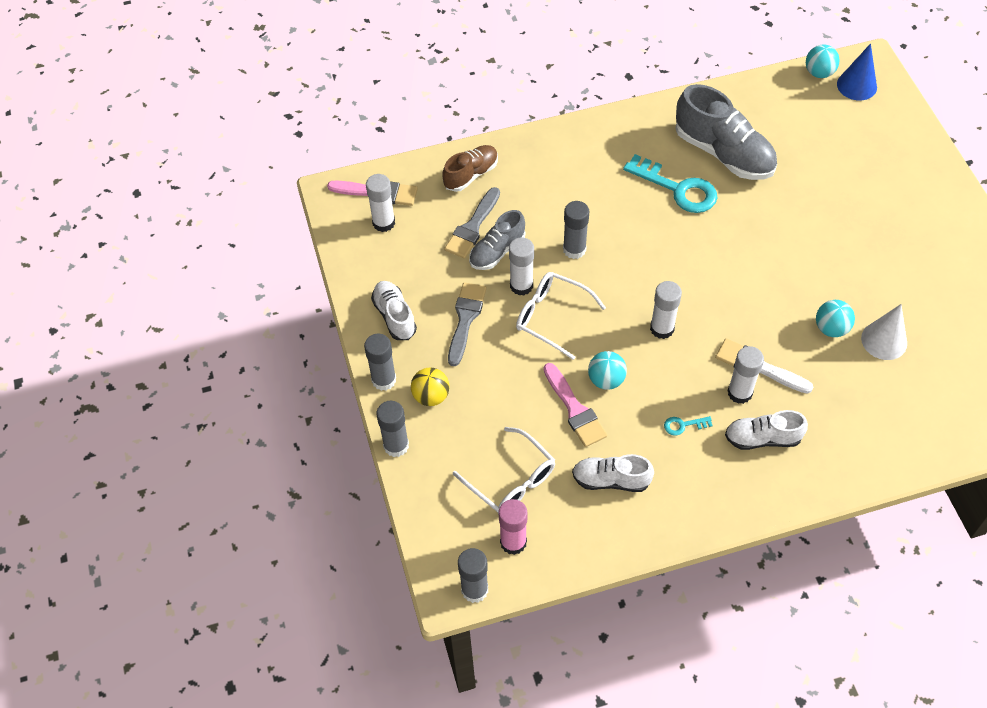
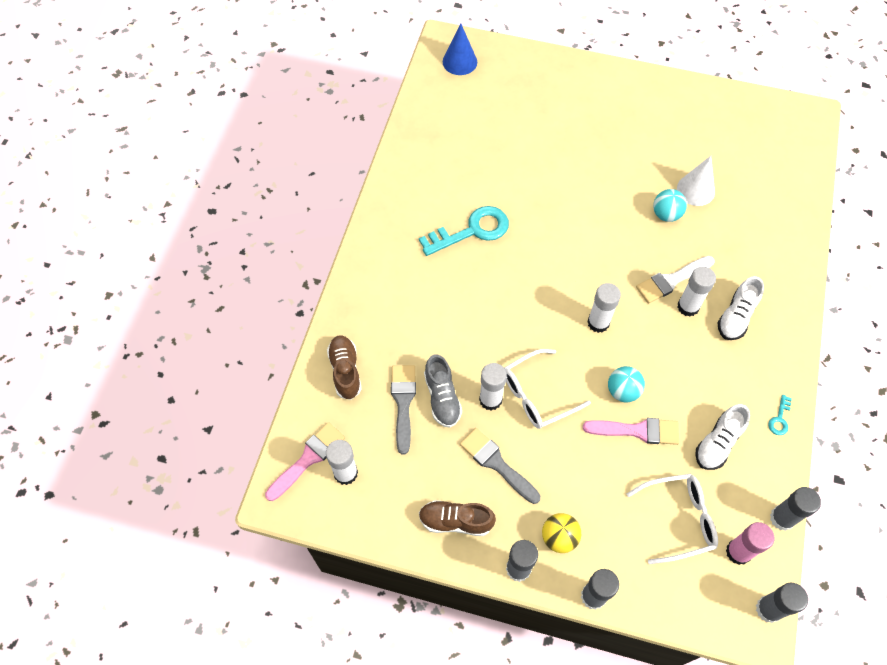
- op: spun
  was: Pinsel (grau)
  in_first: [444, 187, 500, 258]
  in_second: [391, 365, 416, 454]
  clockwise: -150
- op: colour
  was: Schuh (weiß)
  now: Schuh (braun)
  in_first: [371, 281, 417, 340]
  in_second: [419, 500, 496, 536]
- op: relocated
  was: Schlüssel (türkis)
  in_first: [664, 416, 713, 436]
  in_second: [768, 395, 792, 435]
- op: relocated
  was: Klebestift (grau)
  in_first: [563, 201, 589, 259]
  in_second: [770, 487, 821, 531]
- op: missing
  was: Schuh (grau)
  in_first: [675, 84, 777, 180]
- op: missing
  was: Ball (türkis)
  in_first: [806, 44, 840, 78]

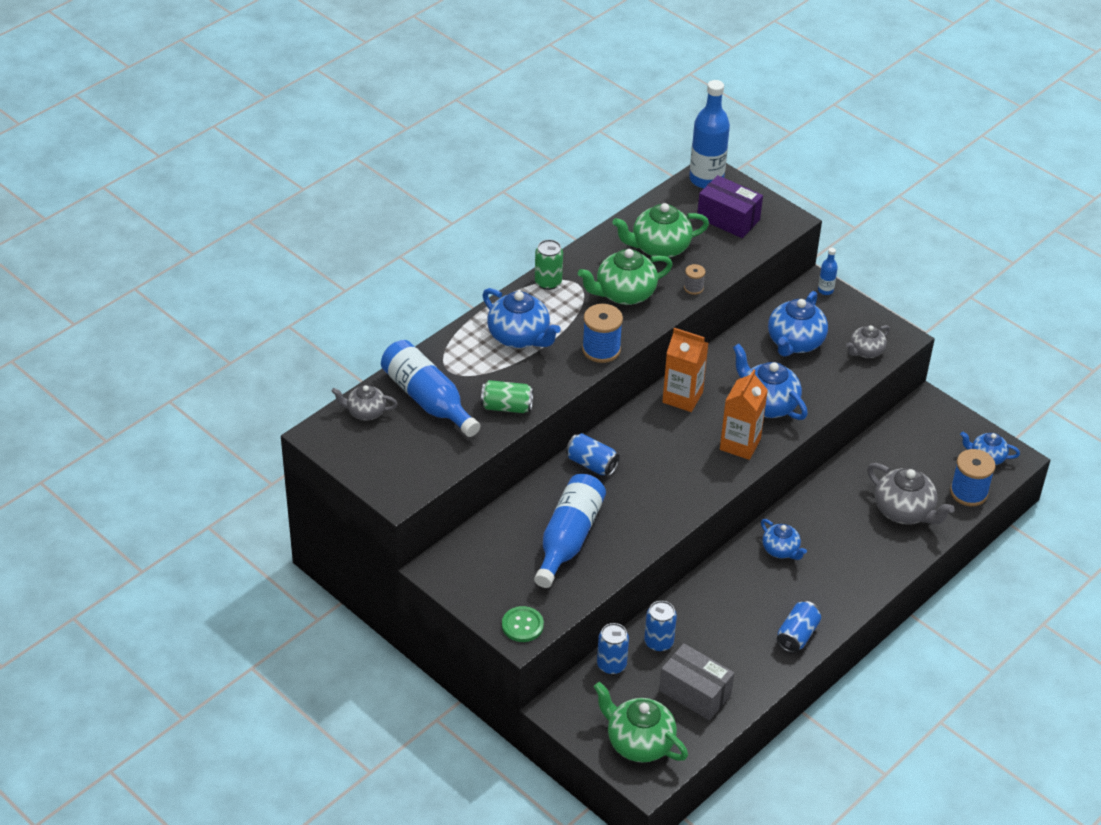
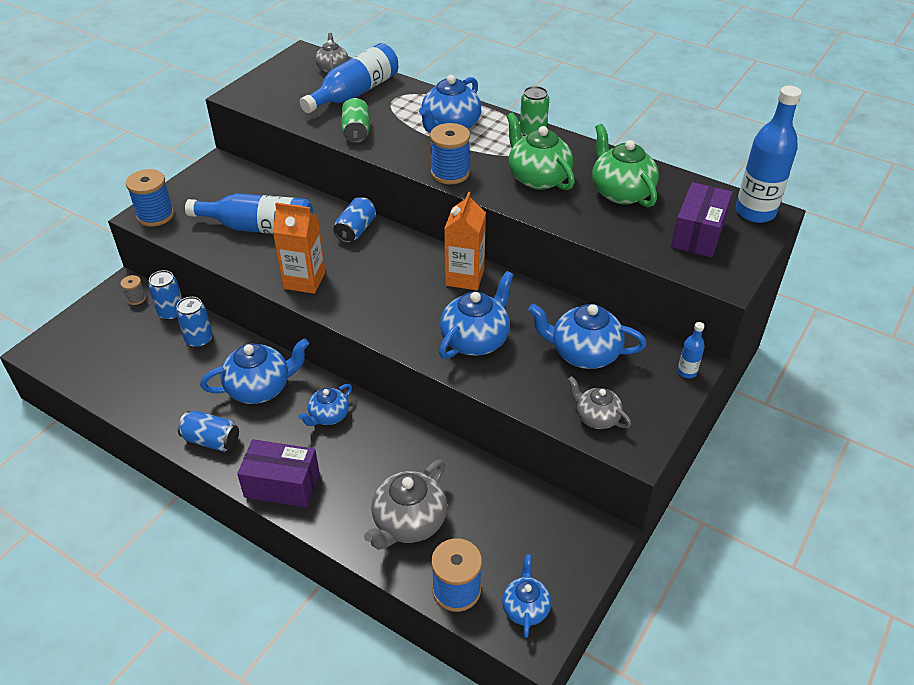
- op: relocated
  was: Garnrolle (grau)
  in_first: [684, 264, 705, 295]
  in_second: [120, 275, 146, 305]
- op: exchanged
  was: Knopf (grün)
  now: Garnrolle (blau)
  in_first: [502, 606, 544, 642]
  in_second: [126, 169, 174, 227]
- op: appeared
  now: Teekanne (blau)
  in_second: [200, 338, 309, 404]
- op: appeared
  now: Schachtel (lila)
  in_second: [237, 439, 320, 508]
- op: relocated
  was: Getränkekarton (orange)
  in_first: [720, 369, 768, 460]
  in_second: [273, 202, 326, 294]
- op: missing
  was: Teekanne (grün)
  in_first: [594, 682, 688, 762]
- op: missing
  was: Schachtel (grau)
  in_first: [659, 643, 734, 721]

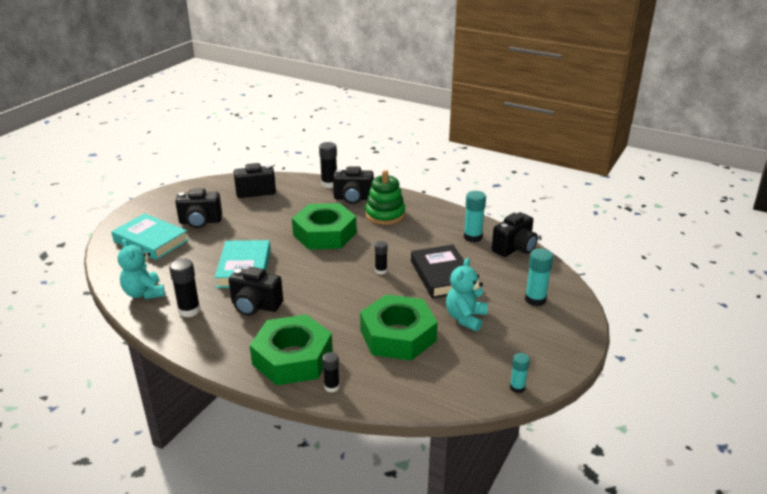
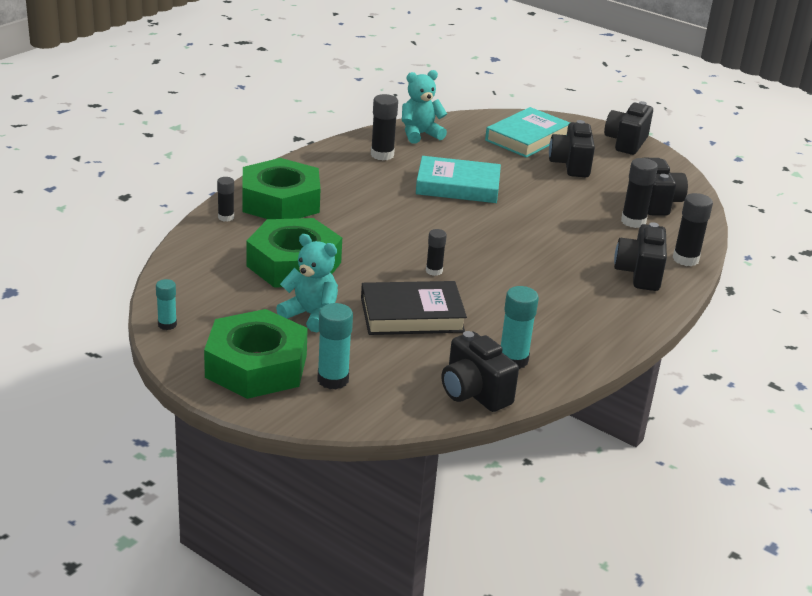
- op: relocated
  was: Sechskantmutter (grün)
  in_first: [292, 203, 357, 250]
  in_second: [204, 309, 308, 399]
- op: relocated
  was: Kamera (schwarz)
  in_first: [229, 267, 283, 316]
  in_second: [604, 101, 653, 155]
- op: appeared
  now: Klebestift (schwarz)
  in_second: [621, 158, 658, 228]
- op: missing
  was: Stapelspielzeug (grün)
  in_first: [365, 170, 405, 225]

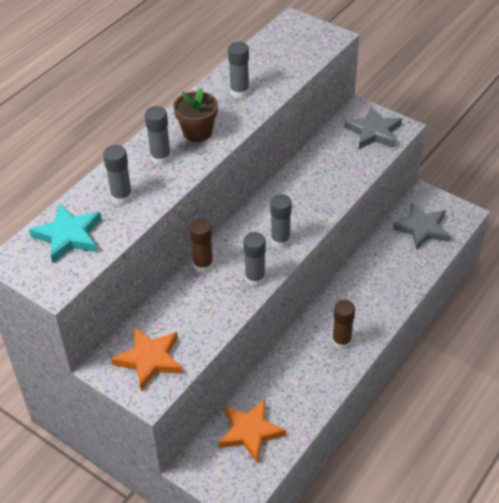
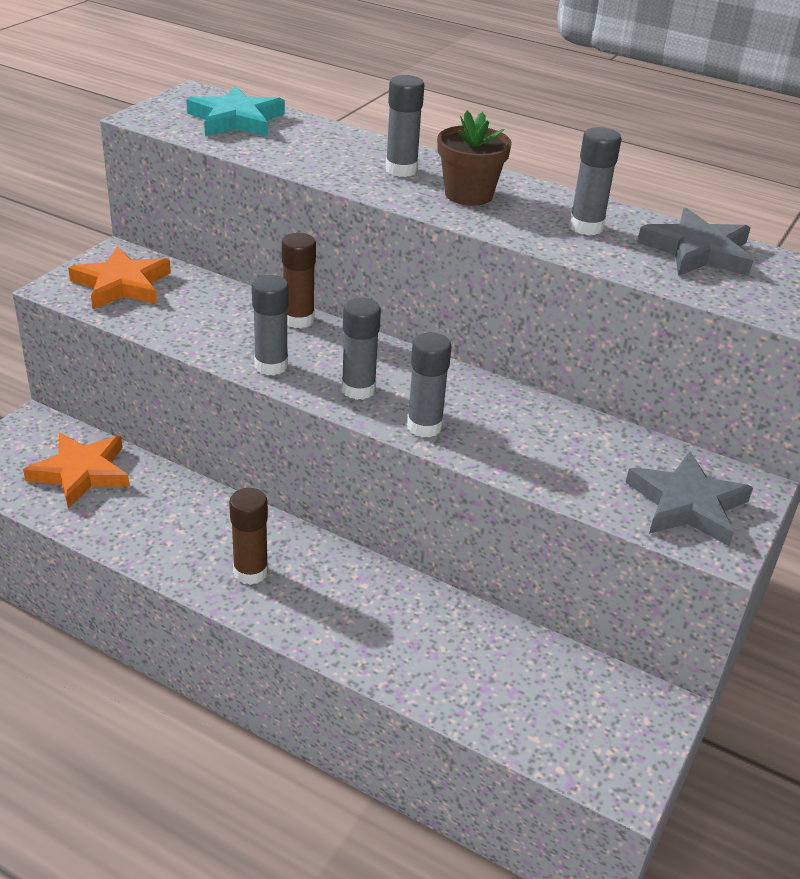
- op: relocated
  was: Klebestift (grau)
  in_first: [103, 145, 133, 205]
  in_second: [407, 333, 451, 437]
- op: relocated
  was: Stern (grau)
  in_first: [393, 203, 450, 250]
  in_second: [637, 208, 753, 276]

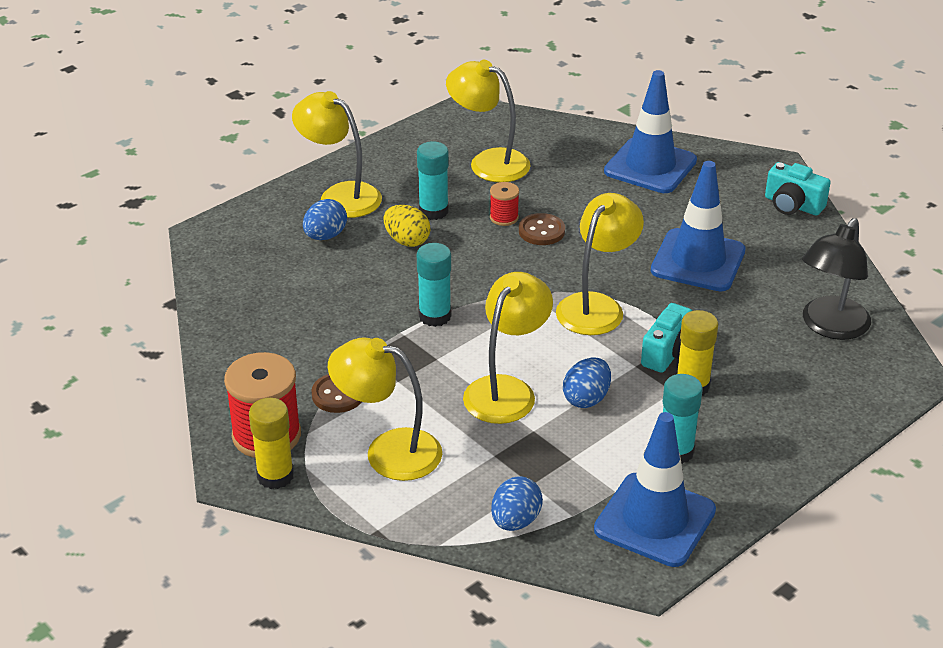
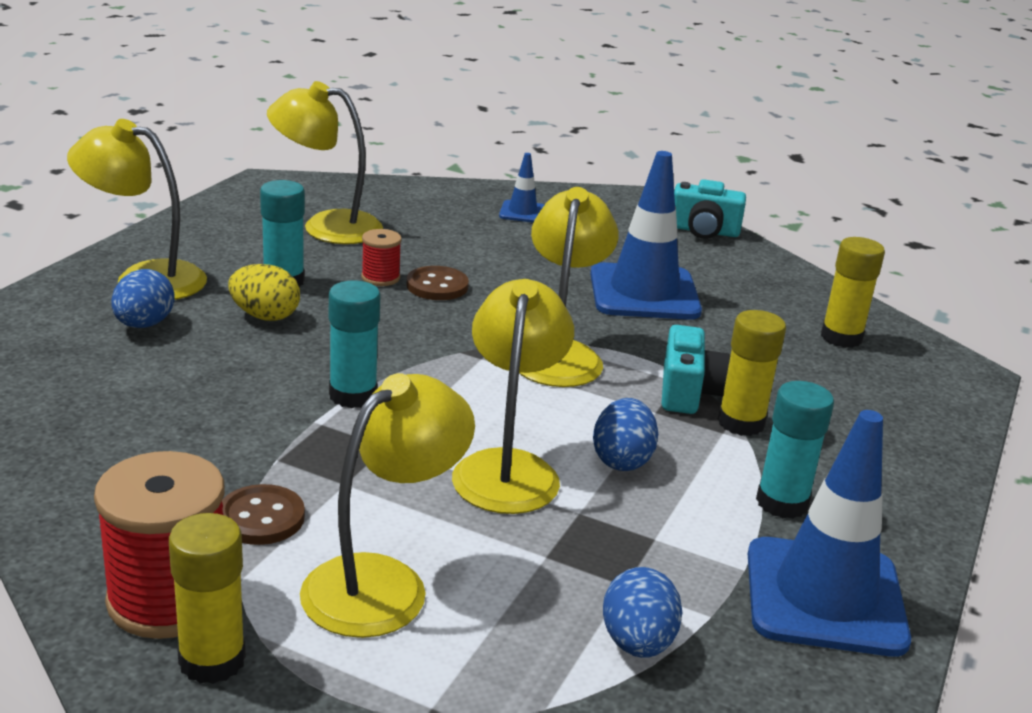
- op: spun
  was: Lampe (gelb)
  in_first: [328, 337, 442, 481]
  in_second: [300, 373, 475, 638]
  clockwise: 135
- op: size
  was: Leitkegel (blau)
  in_first: [604, 70, 697, 193]
  in_second: [499, 153, 544, 223]
  ratio: 0.47
- op: exchanged
  was: Lampe (schwarz)
  now: Klebestift (gelb)
  in_first: [802, 218, 871, 340]
  in_second: [821, 237, 885, 348]

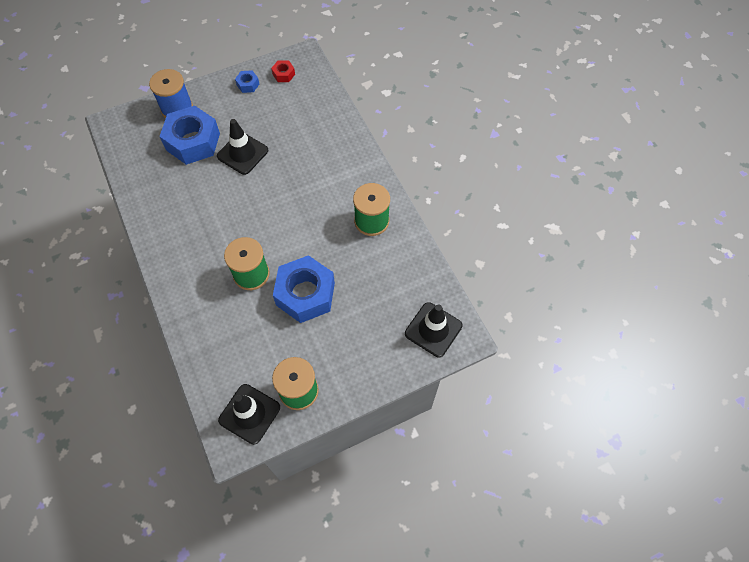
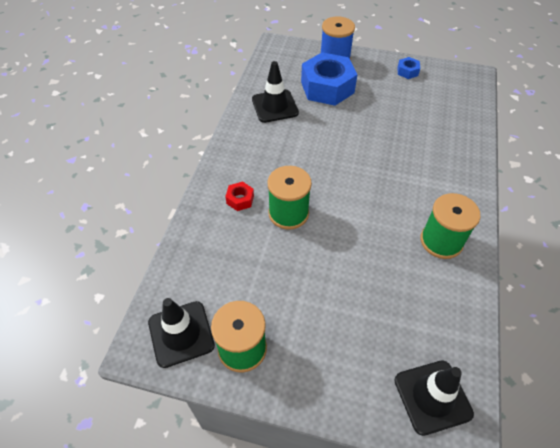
- op: relocated
  was: Sechskantmutter (rot)
  in_first: [271, 61, 295, 82]
  in_second: [225, 182, 254, 211]
- op: relocated
  was: Leitkegel (schwarz)
  in_first: [217, 119, 268, 175]
  in_second: [252, 61, 299, 123]
- op: missing
  was: Sechskantmutter (blau)
  in_first: [273, 255, 335, 323]

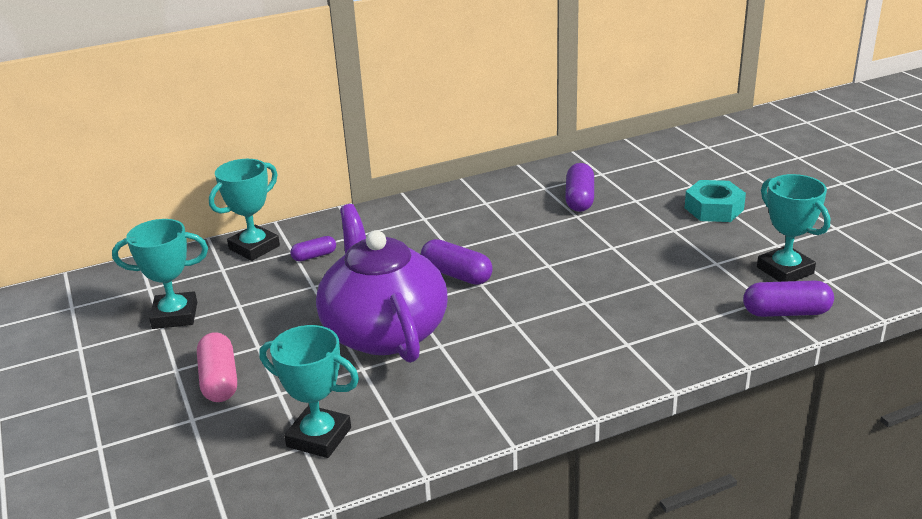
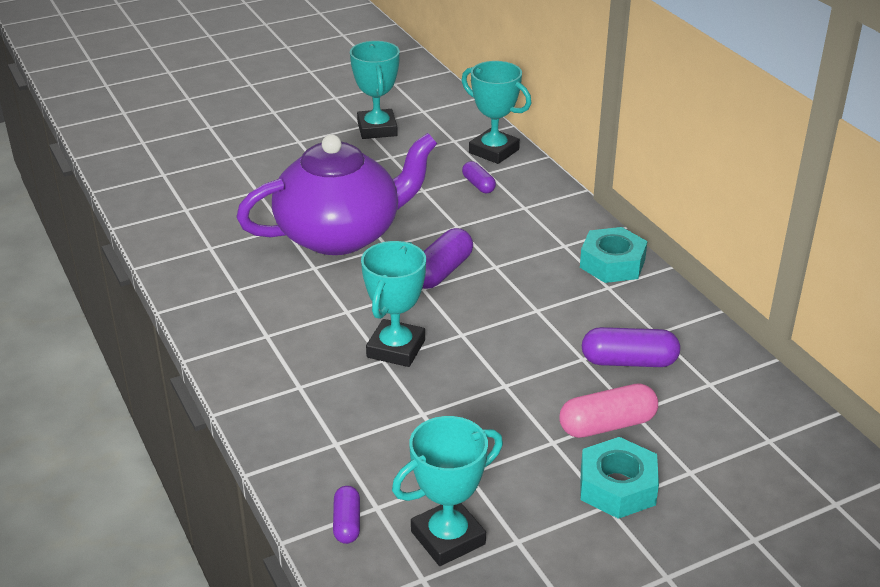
- op: size
  was: Kapsel (lila)
  in_first: [743, 280, 834, 317]
  in_second: [333, 486, 360, 544]
  ratio: 0.6
- op: relocated
  was: Pokal (türkis)
  in_first: [259, 325, 359, 458]
  in_second: [361, 241, 426, 367]
- op: relocated
  was: Kapsel (rosa)
  in_first: [197, 332, 237, 402]
  in_second: [559, 383, 658, 438]
- op: appeared
  now: Sechskantmutter (türkis)
  in_second: [580, 227, 647, 283]

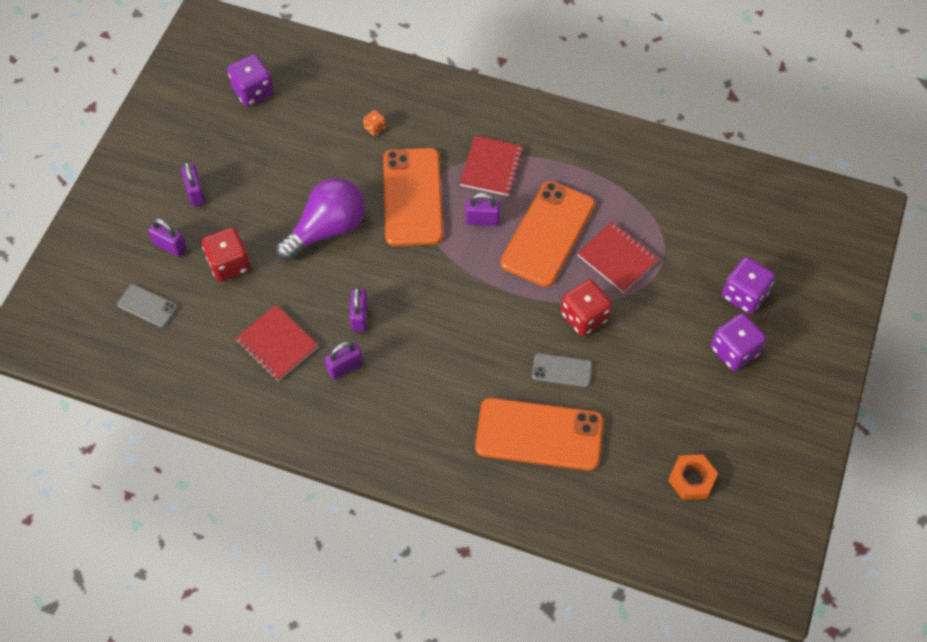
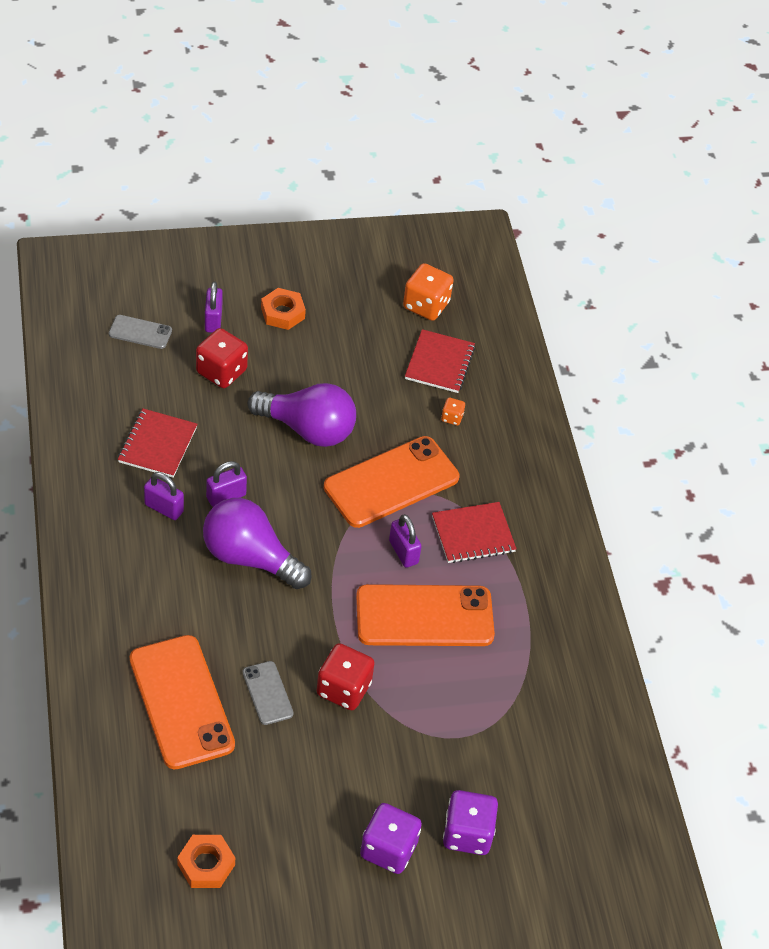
- op: spun
  was: Handy (grau)
  in_first: [117, 284, 178, 328]
  in_second: [109, 315, 172, 349]
  clockwise: -75
- op: appeared
  now: Glühbirne (lila)
  in_second: [203, 498, 311, 589]
- op: exchanged
  was: Vorhängeschloss (lila)
  now: Sechskantmutter (orange)
  in_first: [181, 161, 205, 206]
  in_second: [261, 288, 306, 330]
- op: colour
  was: Spielwürfel (lila)
  now: Spielwürfel (orange)
  in_first: [227, 54, 274, 107]
  in_second: [403, 263, 454, 321]
- op: relocated
  was: Notizbuch (rot)
  in_first: [577, 222, 659, 293]
  in_second: [405, 329, 475, 393]

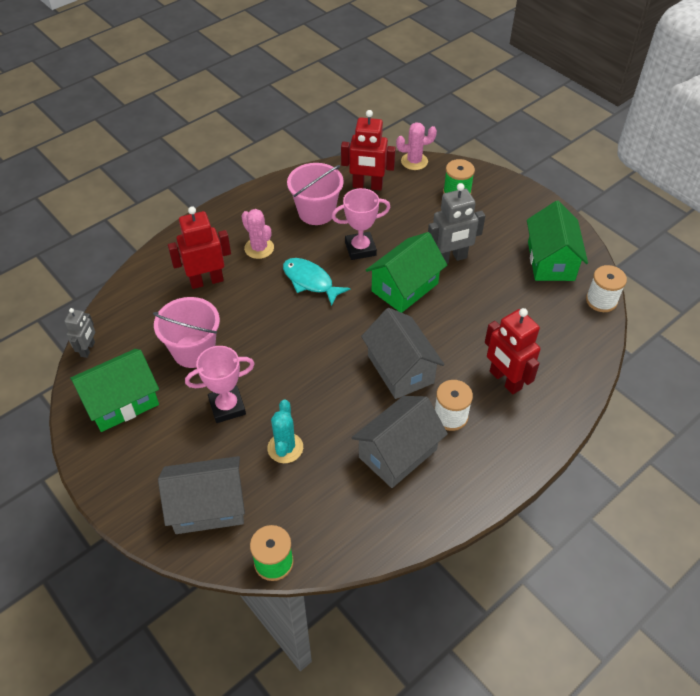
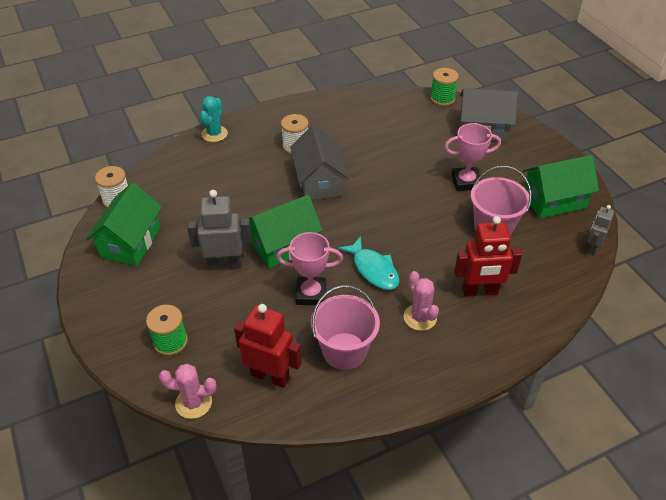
- op: relocated
  was: Kaktus (türkis)
  in_first: [267, 400, 303, 463]
  in_second: [200, 96, 228, 142]
- op: missing
  was: Haus (grau)
  in_first: [351, 396, 448, 488]
- op: missing
  was: Roboter (rot)
  in_first: [485, 308, 540, 394]

